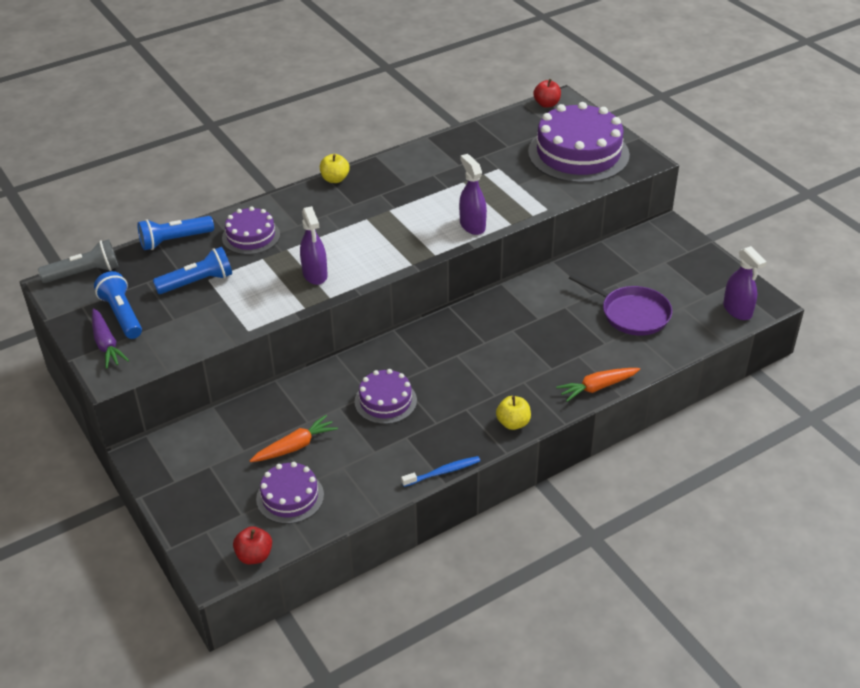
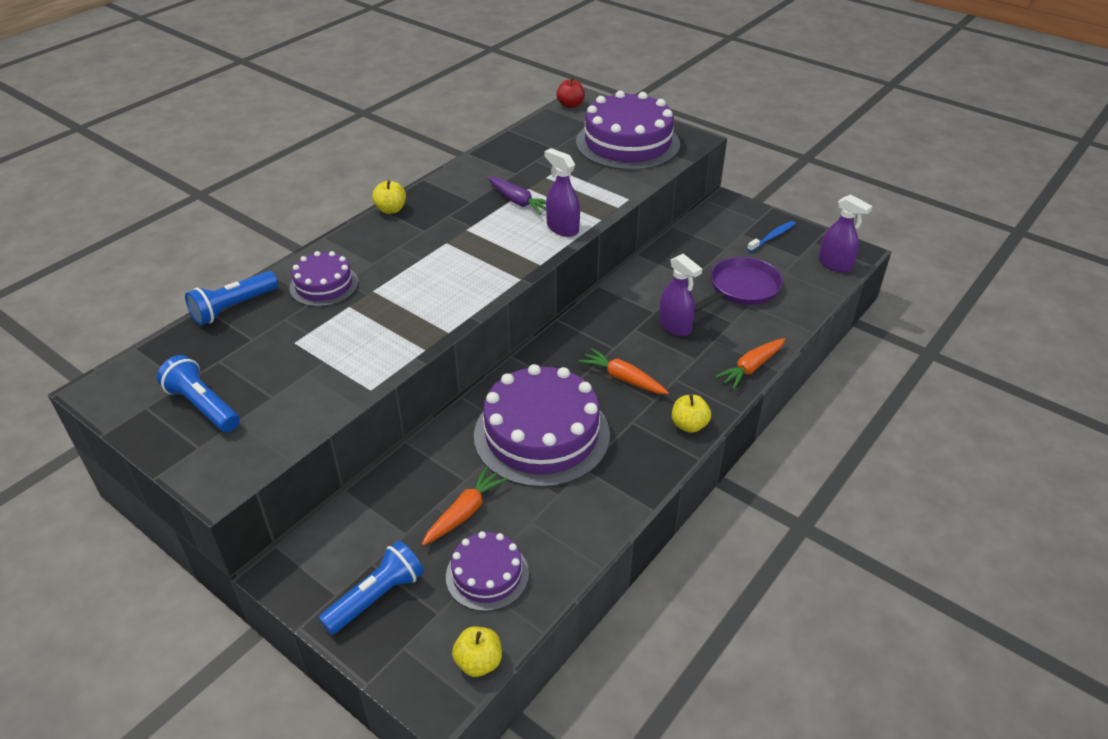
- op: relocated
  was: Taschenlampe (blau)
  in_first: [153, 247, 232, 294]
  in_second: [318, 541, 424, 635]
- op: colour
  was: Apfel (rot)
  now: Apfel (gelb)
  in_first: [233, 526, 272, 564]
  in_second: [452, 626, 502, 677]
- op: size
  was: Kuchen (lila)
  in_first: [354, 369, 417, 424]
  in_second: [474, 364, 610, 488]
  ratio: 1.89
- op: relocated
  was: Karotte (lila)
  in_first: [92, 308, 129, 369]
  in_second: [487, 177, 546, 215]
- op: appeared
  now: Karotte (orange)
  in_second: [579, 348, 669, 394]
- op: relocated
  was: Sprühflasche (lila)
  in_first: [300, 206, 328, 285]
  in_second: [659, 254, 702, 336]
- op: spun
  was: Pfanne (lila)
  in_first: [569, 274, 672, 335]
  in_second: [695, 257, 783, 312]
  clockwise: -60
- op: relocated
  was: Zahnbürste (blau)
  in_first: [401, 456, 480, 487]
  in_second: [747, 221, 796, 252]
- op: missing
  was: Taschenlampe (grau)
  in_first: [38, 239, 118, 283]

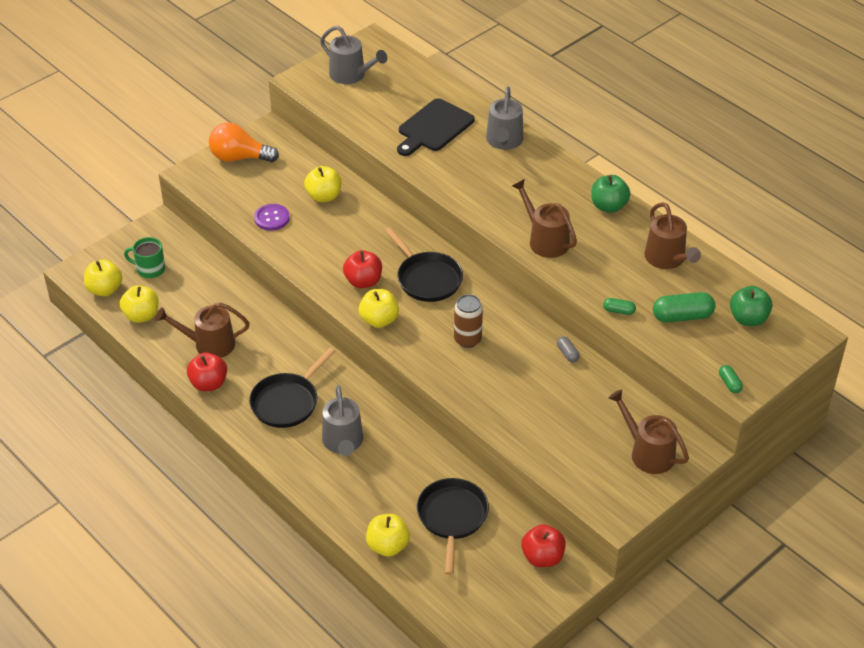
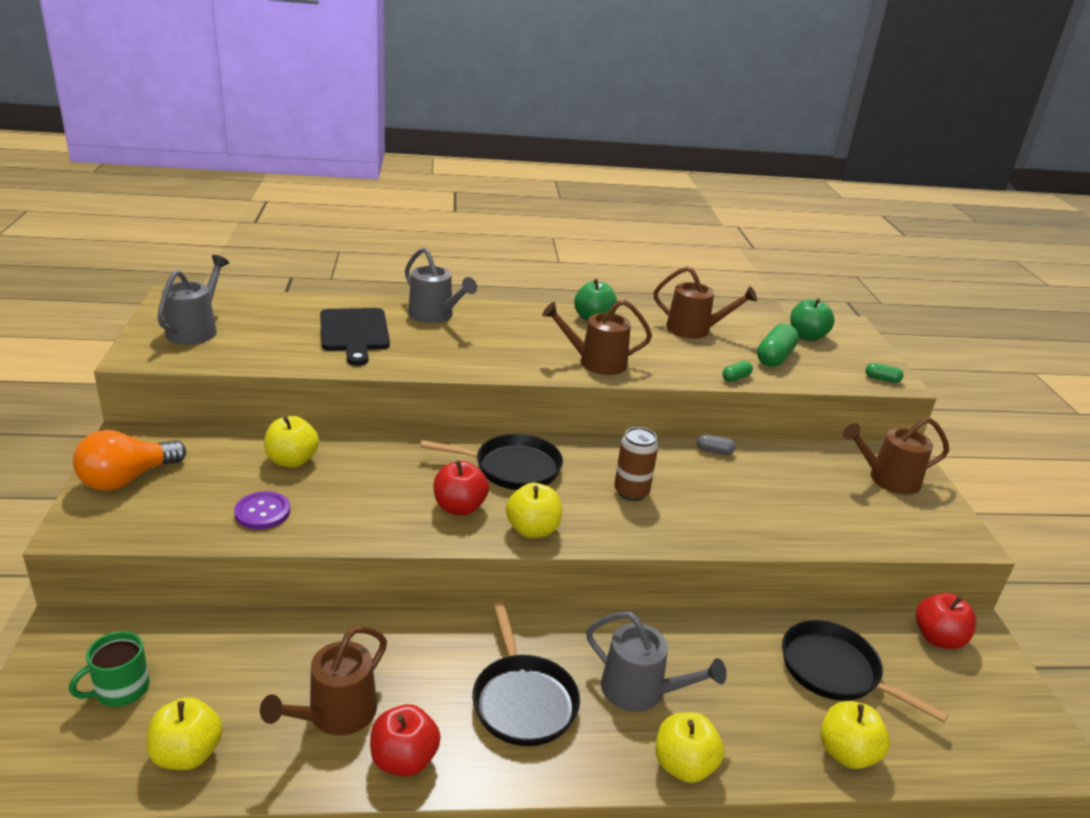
- op: spun
  was: Gießkanne (grau)
  in_first: [320, 26, 387, 84]
  in_second: [157, 255, 229, 345]
  clockwise: -60
- op: relocated
  was: Apfel (gelb)
  in_first: [84, 259, 122, 296]
  in_second: [655, 712, 724, 783]

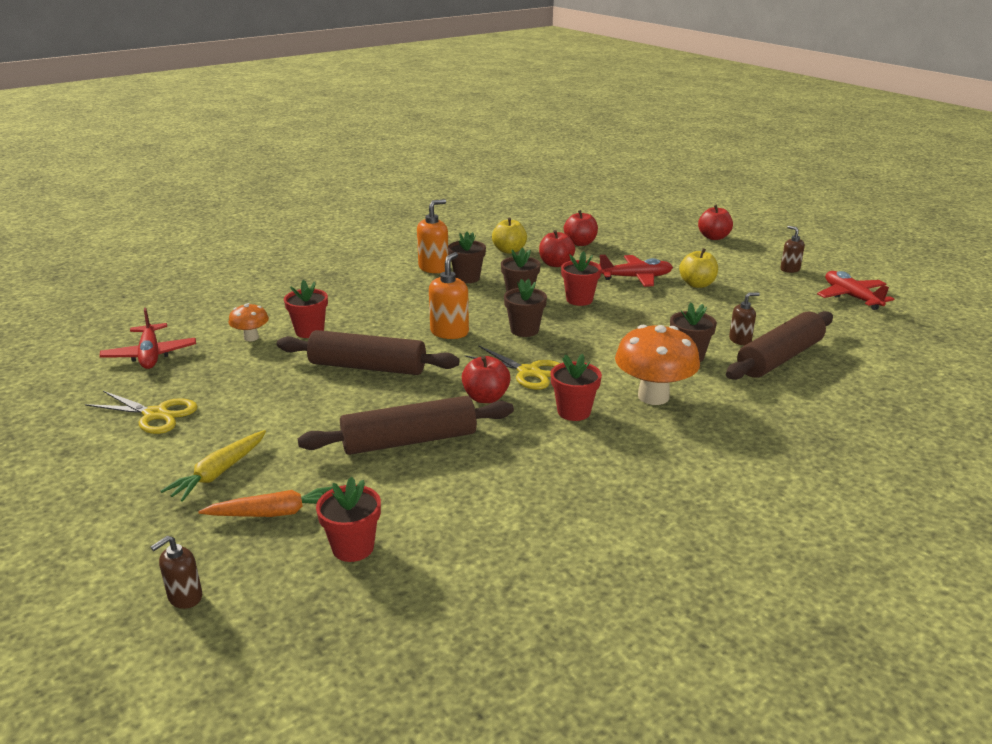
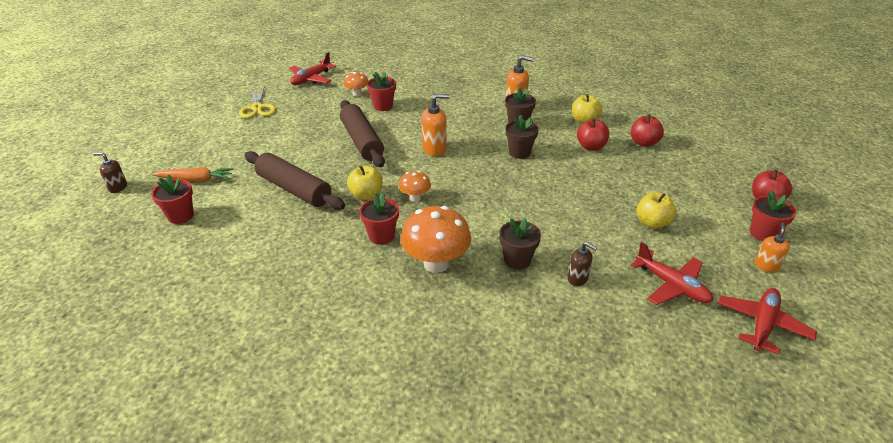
- op: spun
  was: Karotte (orange)
  in_first: [198, 487, 333, 517]
  in_second: [152, 167, 234, 182]
  clockwise: -45
- op: colour
  was: Apfel (rot)
  now: Apfel (gelb)
  in_first: [462, 356, 511, 403]
  in_second: [347, 165, 383, 200]
- op: exchanged
  was: Schere (gelb)
  now: Pilz (orange)
  in_first: [464, 345, 560, 390]
  in_second: [399, 171, 431, 202]
- op: relocated
  was: Flugzeug (rot)
  in_first: [599, 255, 673, 287]
  in_second: [630, 242, 713, 305]
- op: relocated
  was: Blumentopf (rot)
  in_first: [561, 251, 601, 306]
  in_second: [750, 191, 797, 241]
- op: colour
  was: Seifenspender (braun)
  now: Seifenspender (orange)
  in_first: [780, 226, 805, 273]
  in_second: [754, 223, 790, 272]
- op: missing
  was: Karotte (gelb)
  in_first: [161, 430, 266, 502]
- op: missing
  was: Blumentopf (braun)
  in_first: [504, 279, 547, 337]
- op: missing
  was: Nudelholz (braun)
  in_first: [726, 311, 833, 380]

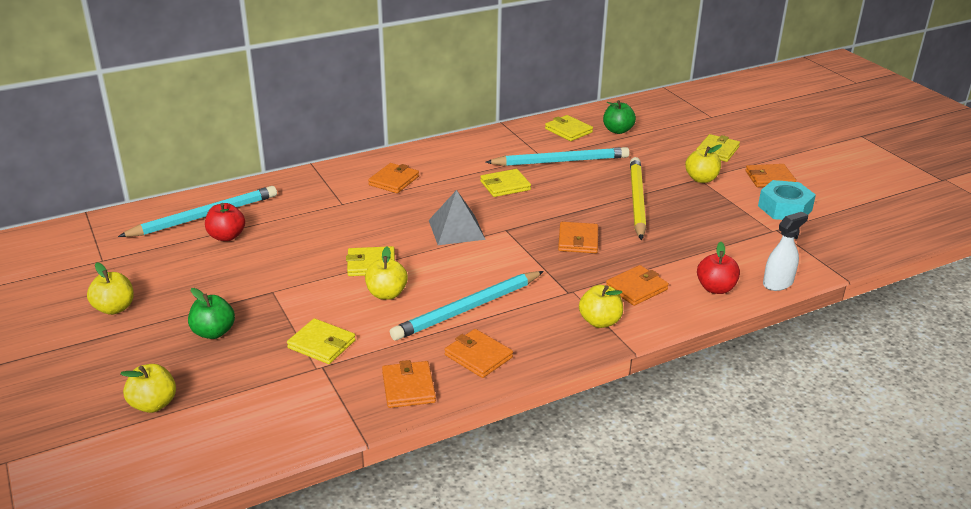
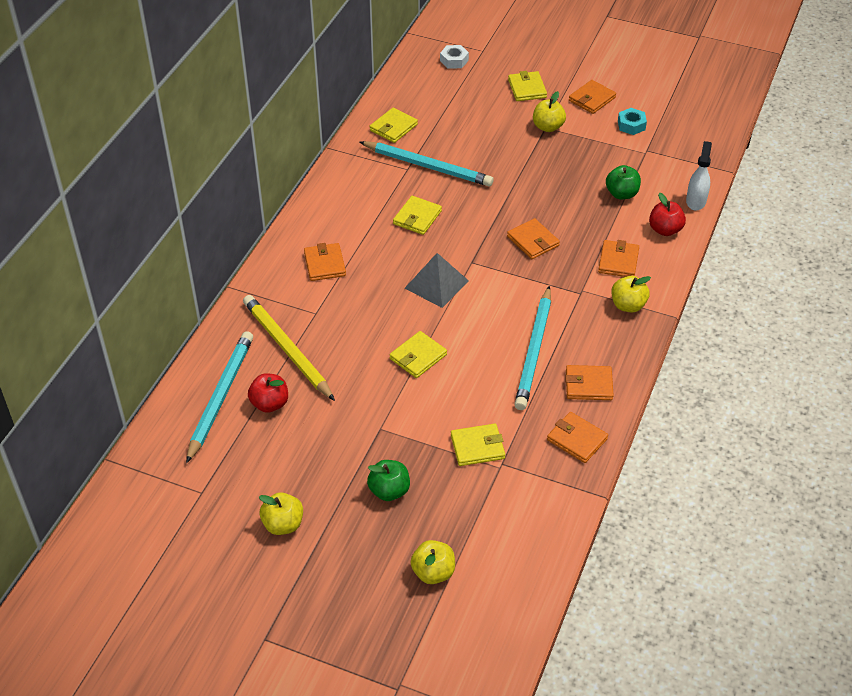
- op: relocated
  was: Bleistift (gelb)
  in_first: [630, 157, 646, 240]
  in_second: [243, 295, 335, 401]
- op: spun
  was: Bleistift (türkis)
  in_first: [485, 147, 630, 166]
  in_second: [360, 141, 494, 187]
  clockwise: 75
- op: spun
  was: Geldbörse (gelb)
  in_first: [545, 115, 593, 141]
  in_second: [369, 107, 418, 143]
  clockwise: -60
- op: appeared
  now: Sechskantmutter (weiß)
  in_second: [440, 45, 469, 69]
- op: relocated
  was: Apfel (grün)
  in_first: [603, 100, 636, 134]
  in_second: [606, 165, 641, 199]
- op: size
  was: Sechskantmutter (türkis)
  in_first: [758, 180, 816, 220]
  in_second: [618, 108, 647, 135]
  ratio: 0.63
- op: missing
  was: Apfel (gelb)
  in_first: [365, 247, 408, 300]

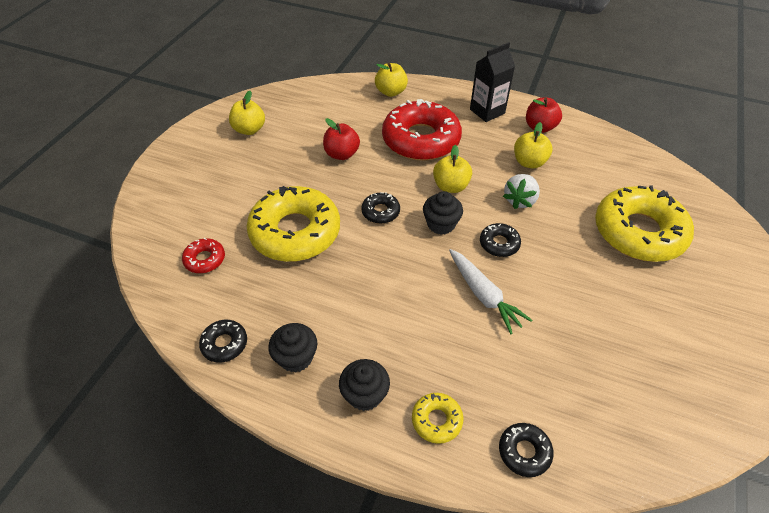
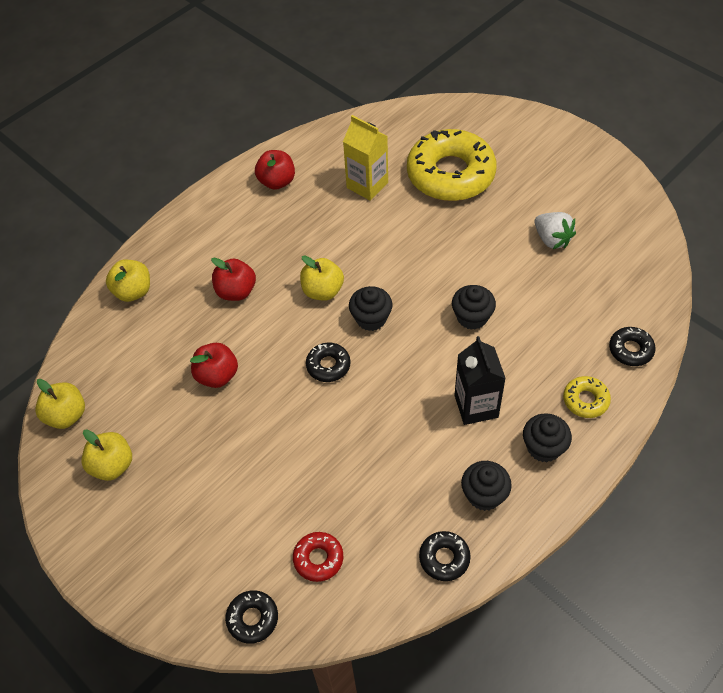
- op: relocated
  was: Apfel (gelb)
  in_first: [514, 122, 552, 169]
  in_second: [35, 379, 85, 429]
- op: exchanged
  was: Donut (rot)
  now: Apfel (rot)
  in_first: [382, 99, 462, 161]
  in_second: [211, 258, 256, 301]
- op: relocated
  was: Donut (schwarz)
  in_first: [480, 223, 521, 257]
  in_second: [225, 590, 278, 644]
- op: appeared
  now: Getränkekarton (gelb)
  in_second: [343, 115, 388, 201]
- op: exchanged
  was: Karotte (weiß)
  now: Muffin (schwarz)
  in_first: [449, 249, 532, 334]
  in_second: [452, 285, 496, 330]
- op: relocated
  was: Getränkekarton (schwarz)
  in_first: [470, 42, 515, 122]
  in_second: [454, 336, 506, 425]
- op: relocated
  was: Erdbeere (weiß)
  in_first: [503, 174, 540, 209]
  in_second: [535, 212, 576, 249]
- op: missing
  was: Donut (gelb)
  in_first: [247, 186, 340, 262]

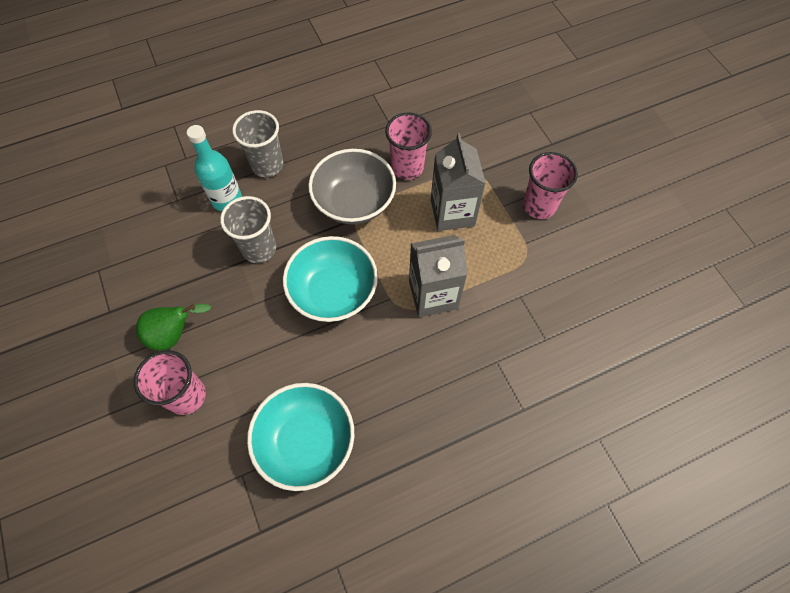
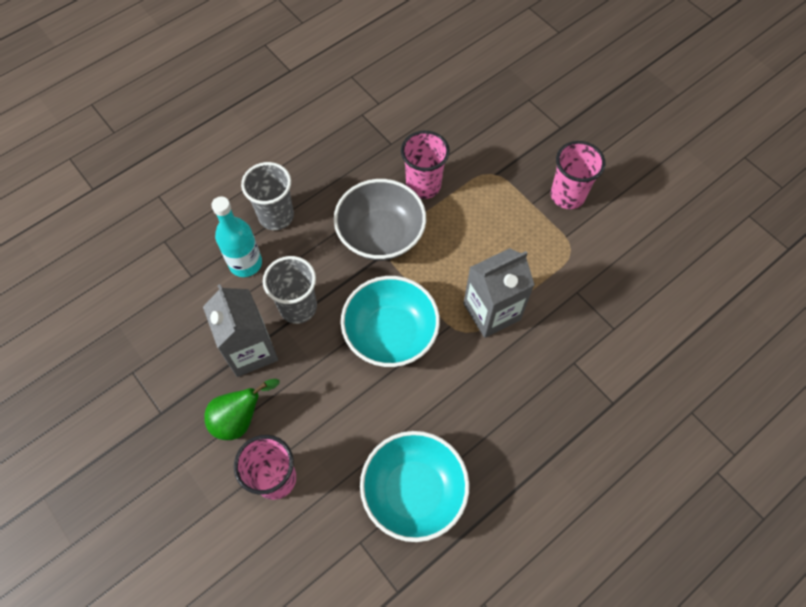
- op: relocated
  was: Getränkekarton (grau)
  in_first: [431, 133, 486, 231]
  in_second: [203, 284, 278, 377]

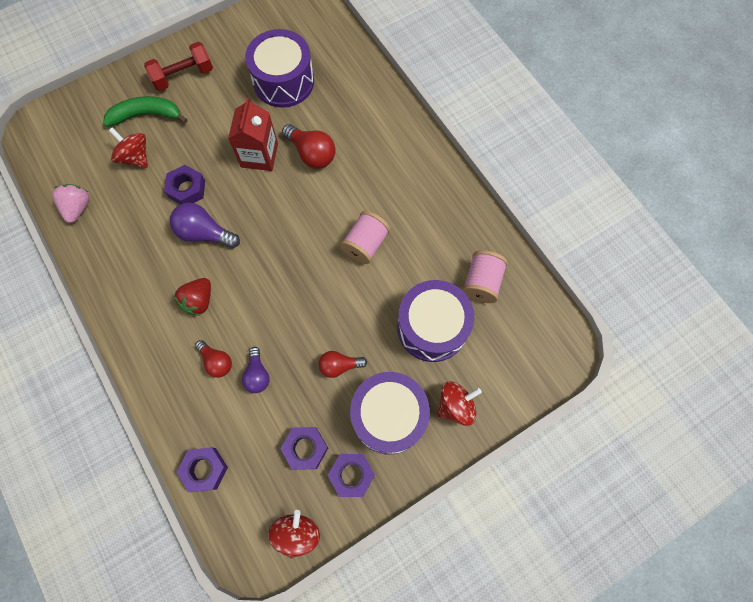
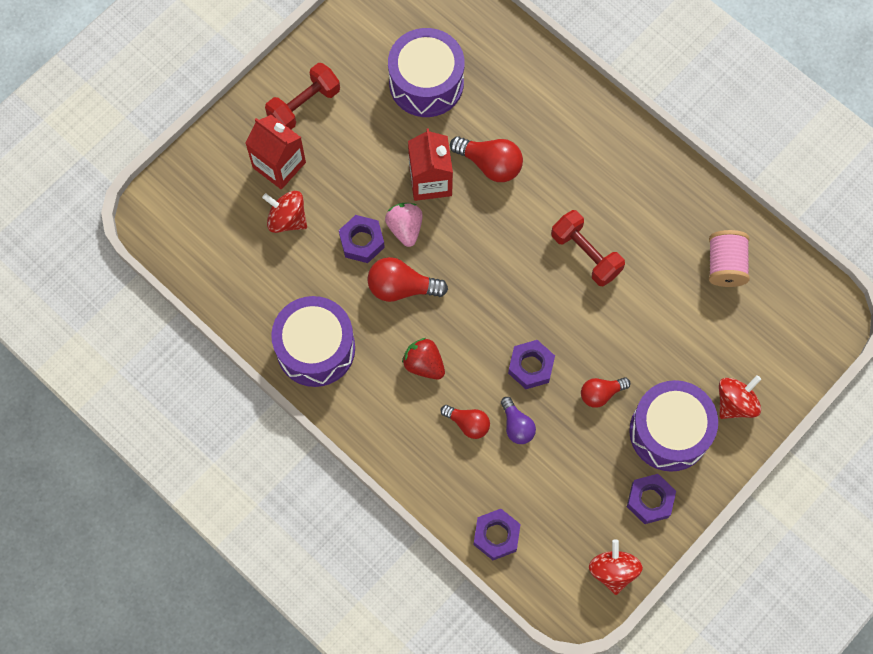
- op: exchanged
  was: Banane (grün)
  now: Getränkekarton (rot)
  in_first: [103, 96, 187, 127]
  in_second: [245, 115, 306, 190]
- op: relocated
  was: Trommel (lila)
  in_first: [397, 280, 474, 362]
  in_second: [271, 296, 355, 387]
- op: colour
  was: Glühbirne (lila)
  now: Glühbirne (rot)
  in_first: [170, 203, 240, 248]
  in_second: [367, 257, 448, 302]
- op: relocated
  was: Erdbeere (rosa)
  in_first: [52, 184, 89, 223]
  in_second: [385, 203, 423, 247]
- op: spun
  was: Erdbeere (rot)
  in_first: [174, 278, 211, 316]
  in_second: [402, 338, 445, 379]
  clockwise: 120
- op: relocated
  was: Sechskantmutter (lila)
  in_first: [280, 427, 328, 470]
  in_second: [508, 340, 555, 389]
- op: exchanged
  was: Garnrolle (rosa)
  now: Hantel (rot)
  in_first: [340, 211, 391, 264]
  in_second: [551, 210, 625, 286]

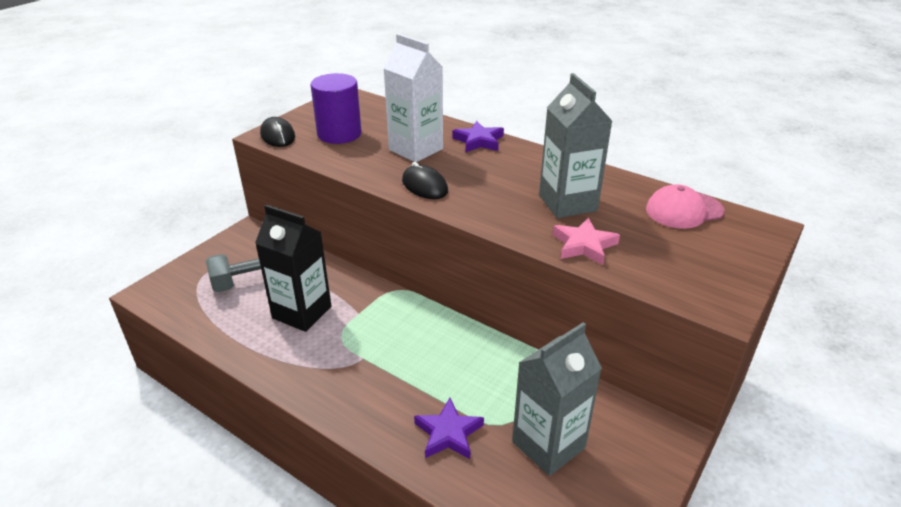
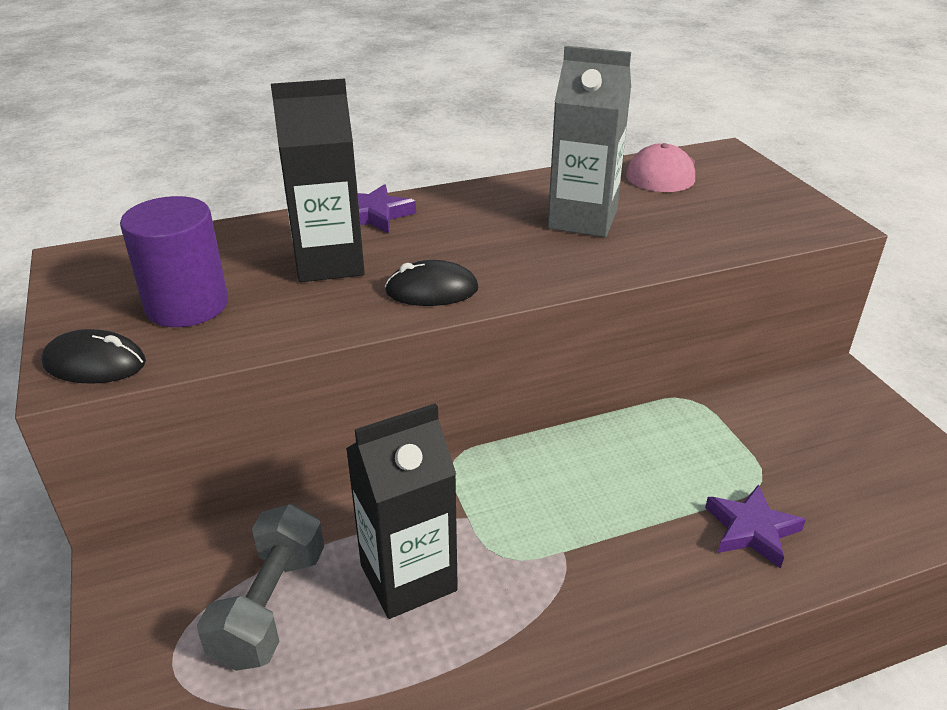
- op: colour
  was: Getränkekarton (weiß)
  now: Getränkekarton (schwarz)
  in_first: [383, 34, 443, 162]
  in_second: [271, 78, 365, 282]
- op: missing
  was: Getränkekarton (grau)
  in_first: [512, 322, 602, 476]
- op: missing
  was: Stern (rosa)
  in_first: [553, 217, 620, 265]

